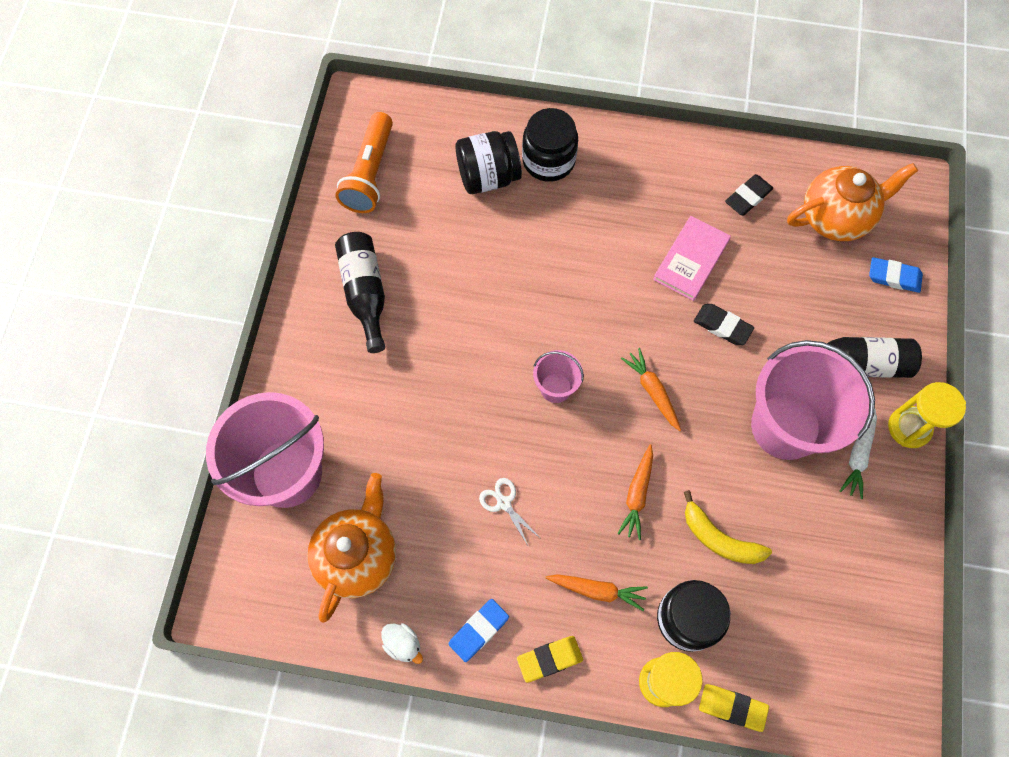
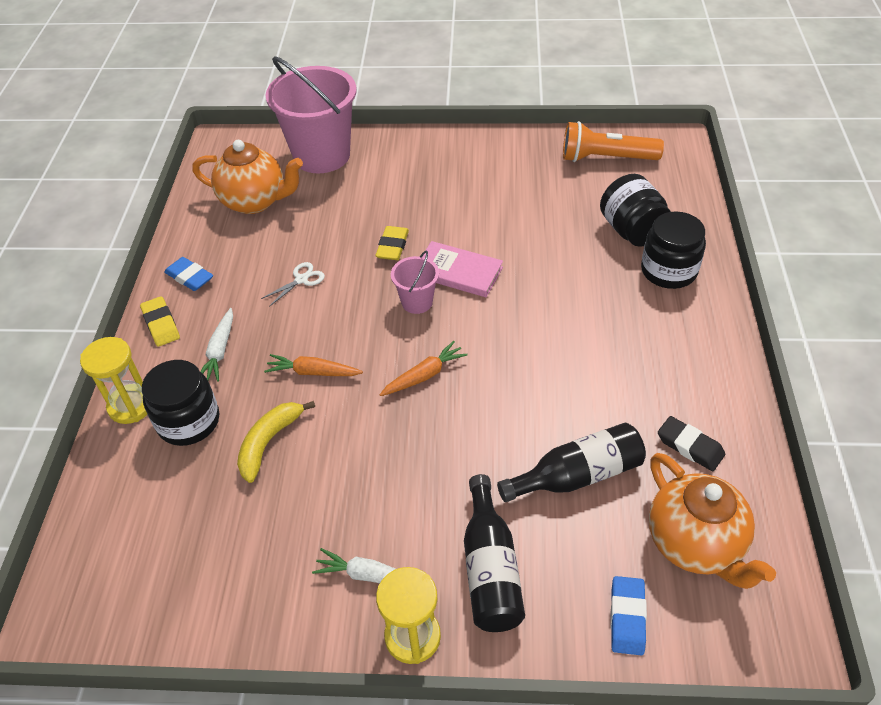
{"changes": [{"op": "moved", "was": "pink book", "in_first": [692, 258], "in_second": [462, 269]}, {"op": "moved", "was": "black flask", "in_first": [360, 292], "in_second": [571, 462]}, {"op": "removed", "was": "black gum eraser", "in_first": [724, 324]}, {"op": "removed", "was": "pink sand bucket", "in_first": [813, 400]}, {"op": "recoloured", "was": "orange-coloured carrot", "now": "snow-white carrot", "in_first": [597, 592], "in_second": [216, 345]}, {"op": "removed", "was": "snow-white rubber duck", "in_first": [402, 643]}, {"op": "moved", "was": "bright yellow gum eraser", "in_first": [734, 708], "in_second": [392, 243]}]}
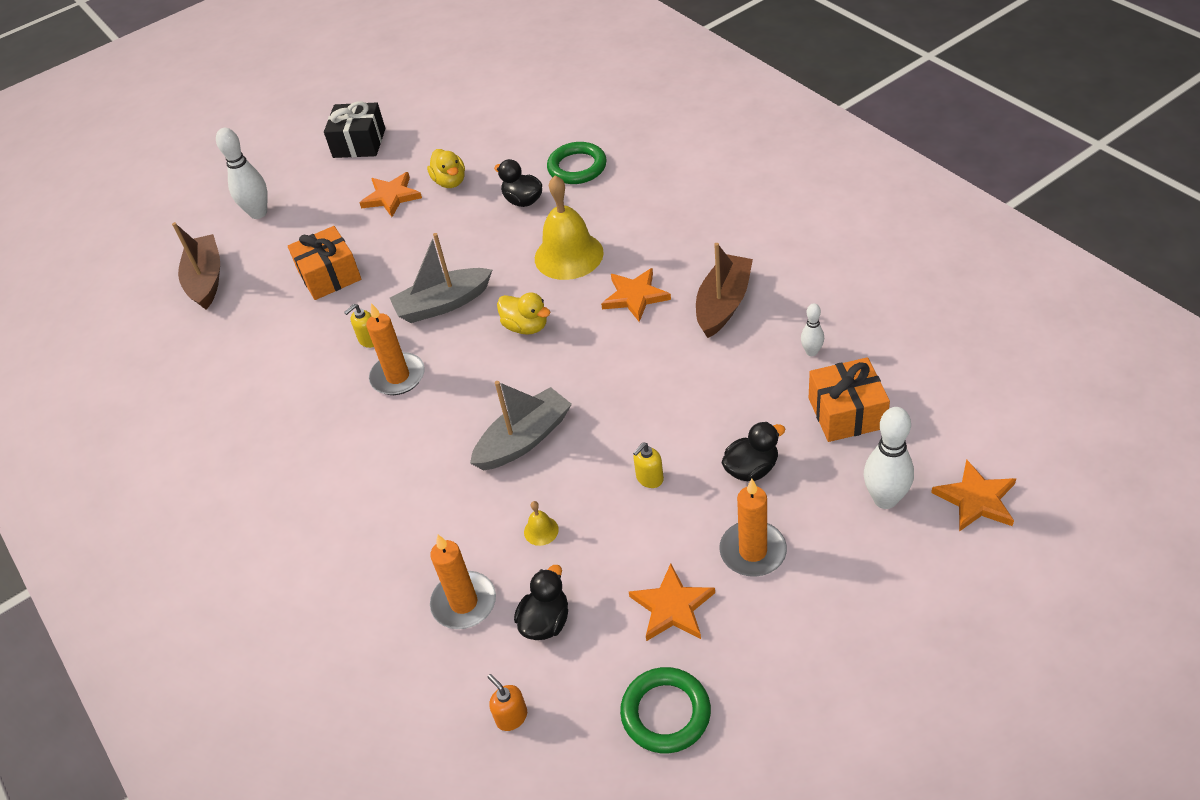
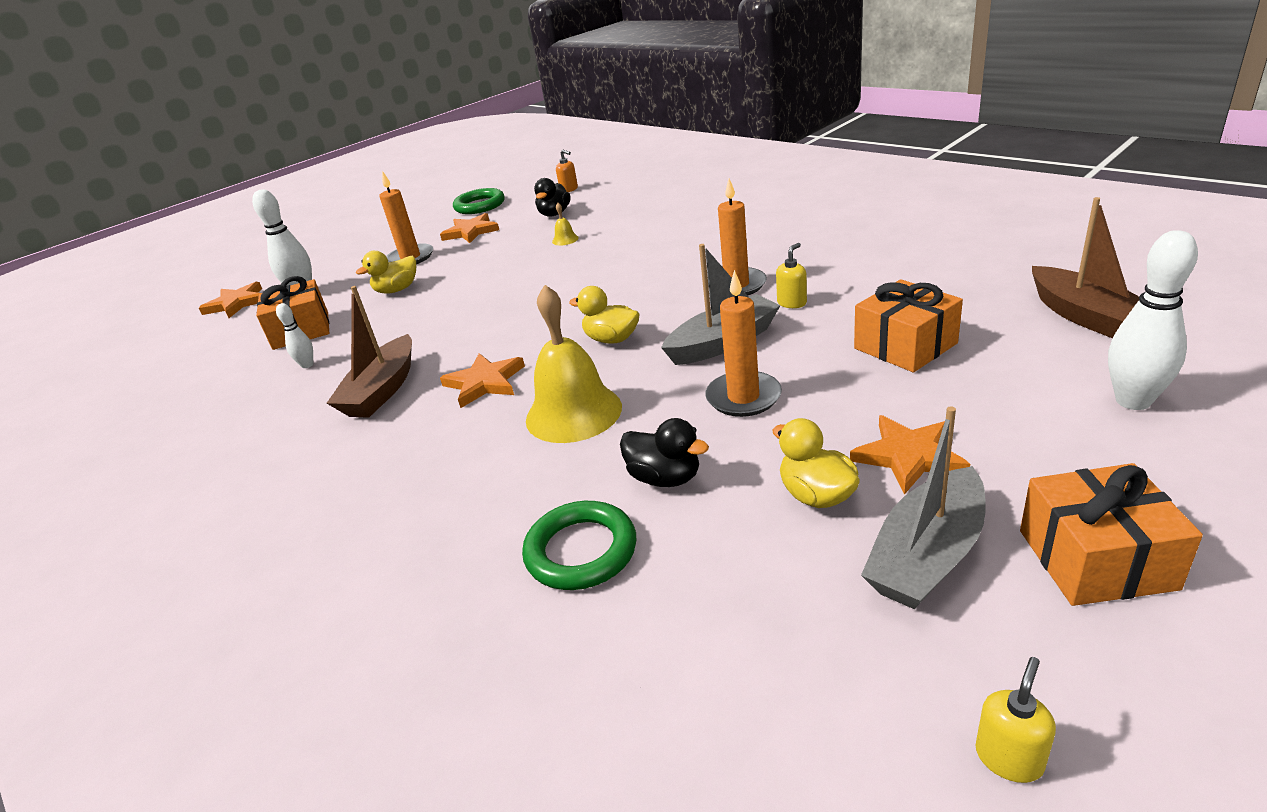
{"changes": [{"op": "recoloured", "was": "black wrapped gift", "now": "orange-coloured wrapped gift", "in_first": [354, 129], "in_second": [1111, 534]}, {"op": "moved", "was": "gray sailboat", "in_first": [521, 425], "in_second": [923, 507]}, {"op": "recoloured", "was": "black rubber duck", "now": "bright yellow rubber duck", "in_first": [753, 451], "in_second": [386, 272]}, {"op": "moved", "was": "bright yellow soap pump", "in_first": [648, 465], "in_second": [1015, 720]}, {"op": "moved", "was": "orange-coloured wax candle", "in_first": [463, 582], "in_second": [743, 343]}]}
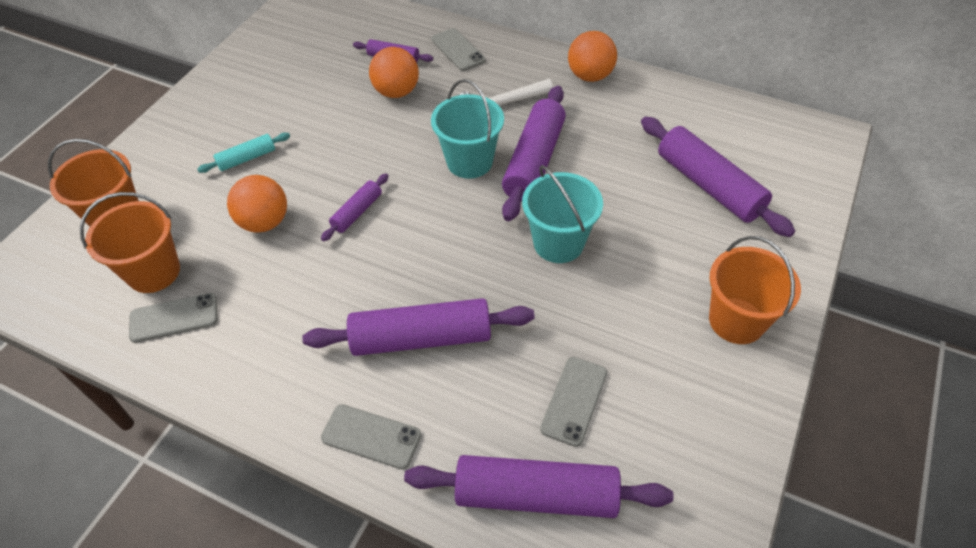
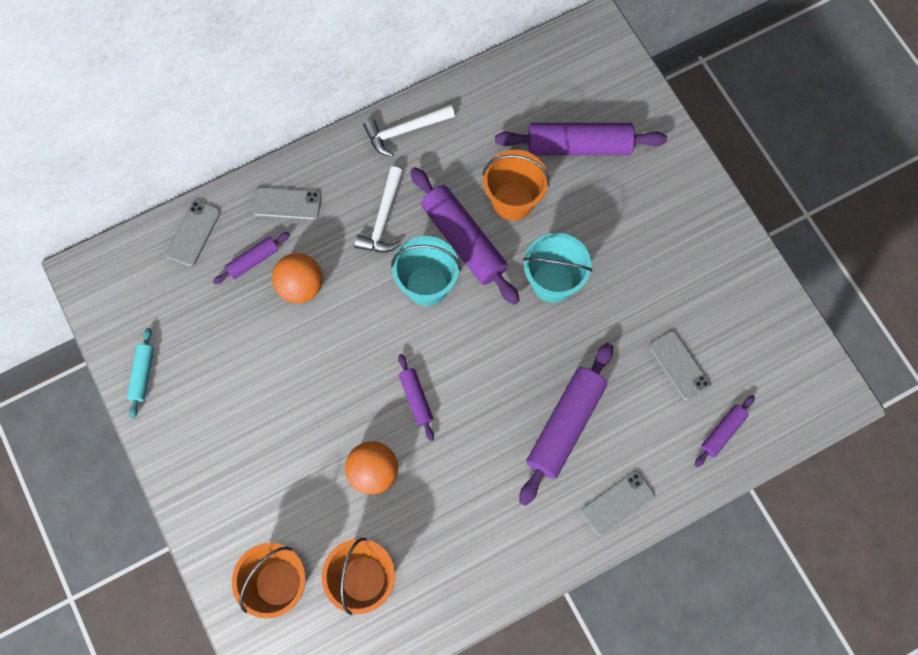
{"changes": [{"op": "replaced", "was": "orange-coloured play ball", "now": "snow-white claw hammer", "in_first": [592, 56], "in_second": [409, 130]}, {"op": "moved", "was": "teal dough roller", "in_first": [243, 153], "in_second": [140, 373]}, {"op": "moved", "was": "orange-coloured sand bucket", "in_first": [755, 290], "in_second": [516, 185]}, {"op": "moved", "was": "gray smartphone", "in_first": [173, 318], "in_second": [193, 233]}, {"op": "resized", "was": "royal purple dough roller", "in_first": [538, 486], "in_second": [725, 431], "ratio": 0.51}]}
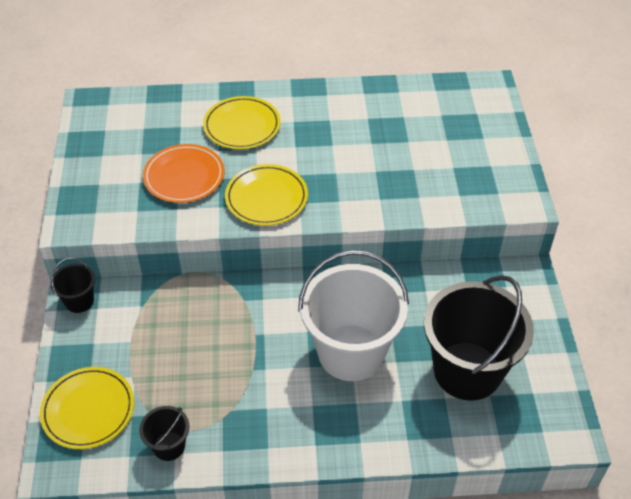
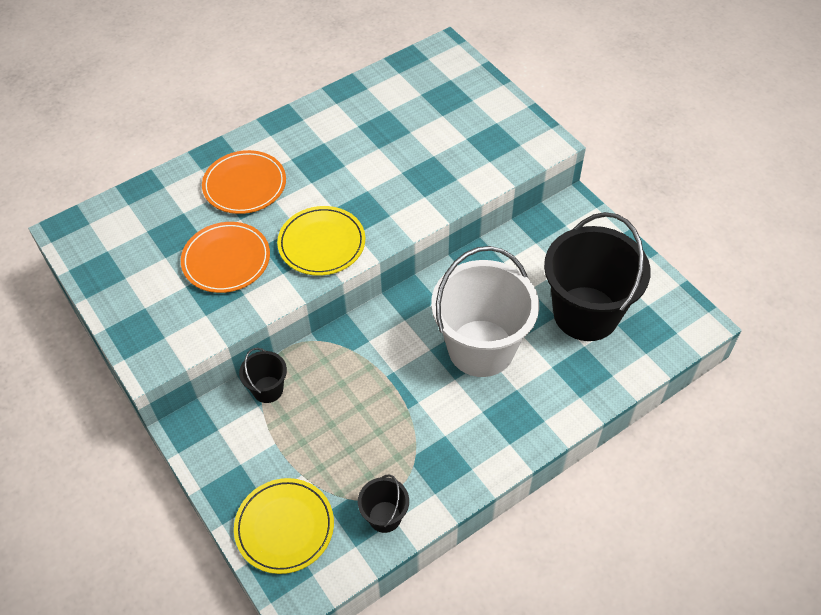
{"changes": [{"op": "recoloured", "was": "bright yellow flat dish", "now": "orange-coloured flat dish", "in_first": [242, 123], "in_second": [244, 182]}, {"op": "moved", "was": "black sand bucket", "in_first": [72, 285], "in_second": [263, 375]}]}
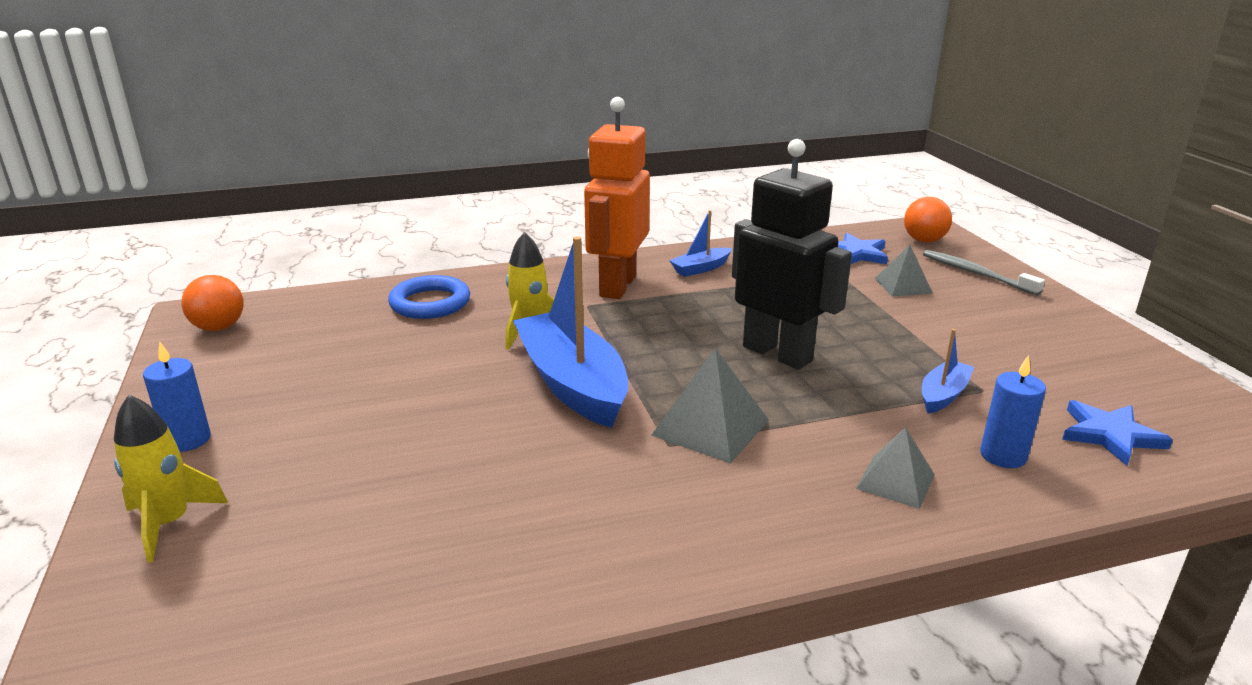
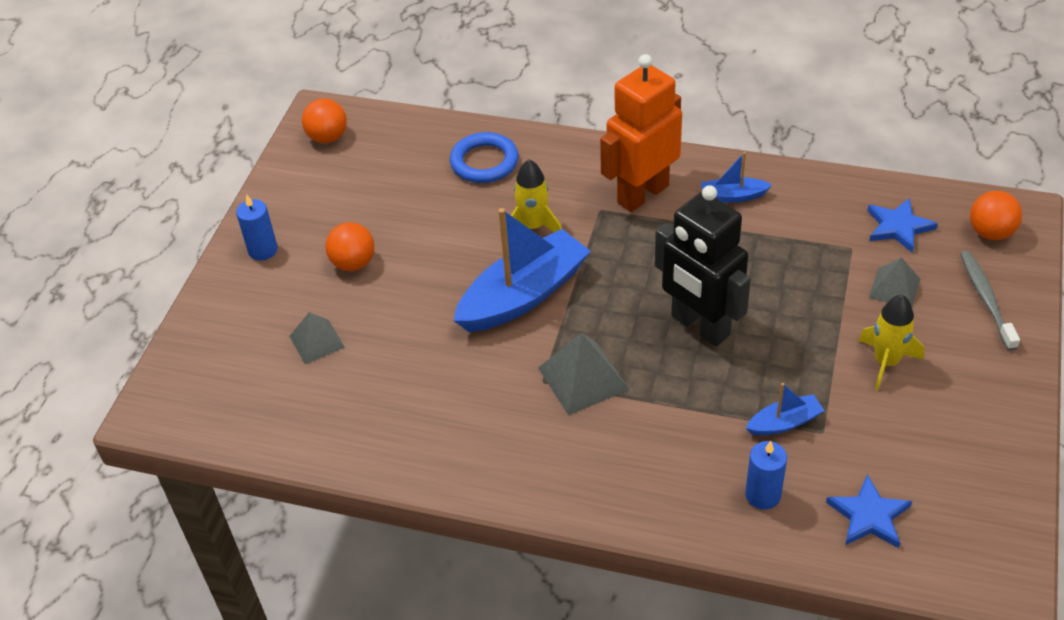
{"changes": [{"op": "turned", "was": "black robot figure", "in_first": [792, 254], "in_second": [703, 266], "clockwise": 150}, {"op": "turned", "was": "blue sailboat", "in_first": [570, 332], "in_second": [522, 270], "clockwise": 45}, {"op": "moved", "was": "bright yellow rocket", "in_first": [171, 478], "in_second": [891, 342]}, {"op": "moved", "was": "gray pyramid shape", "in_first": [895, 468], "in_second": [317, 338]}, {"op": "added", "now": "orange-coloured play ball", "in_second": [349, 246]}]}
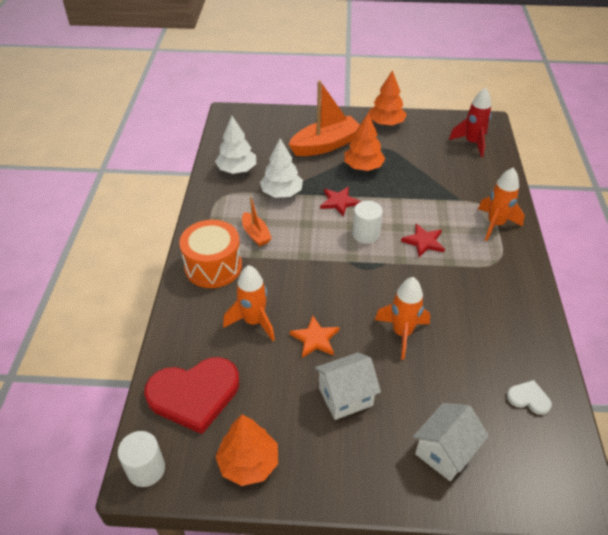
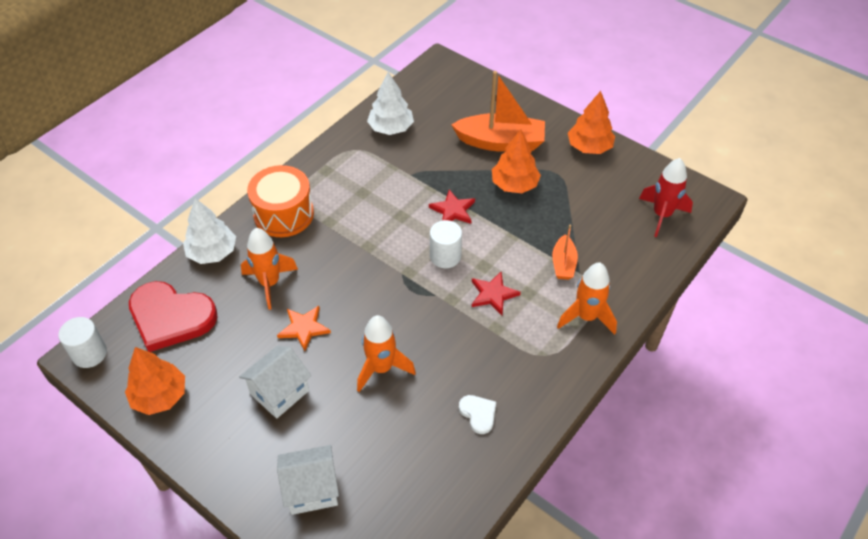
{"changes": [{"op": "moved", "was": "snow-white tree", "in_first": [281, 168], "in_second": [209, 231]}, {"op": "moved", "was": "orange-coloured sailboat", "in_first": [257, 221], "in_second": [565, 252]}, {"op": "turned", "was": "snow-white house", "in_first": [348, 386], "in_second": [275, 382], "clockwise": -60}, {"op": "moved", "was": "snow-white heart shape", "in_first": [529, 397], "in_second": [477, 414]}]}
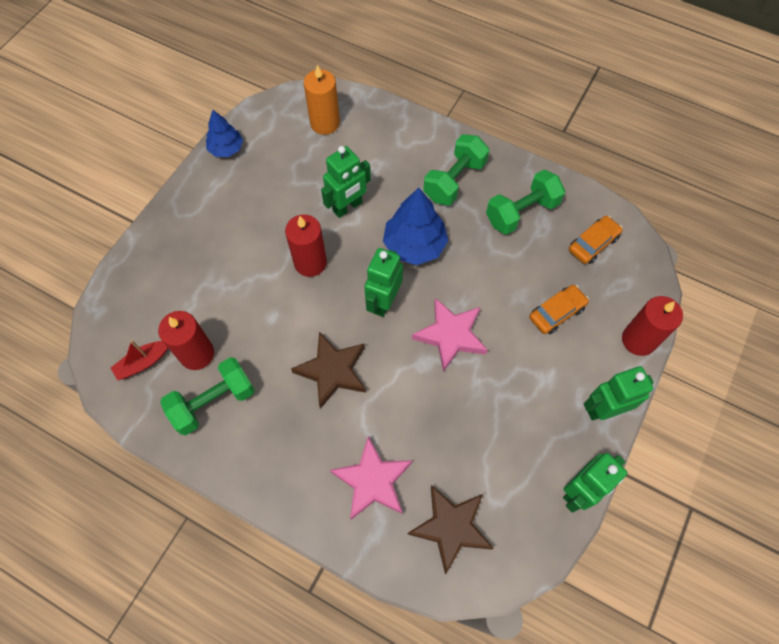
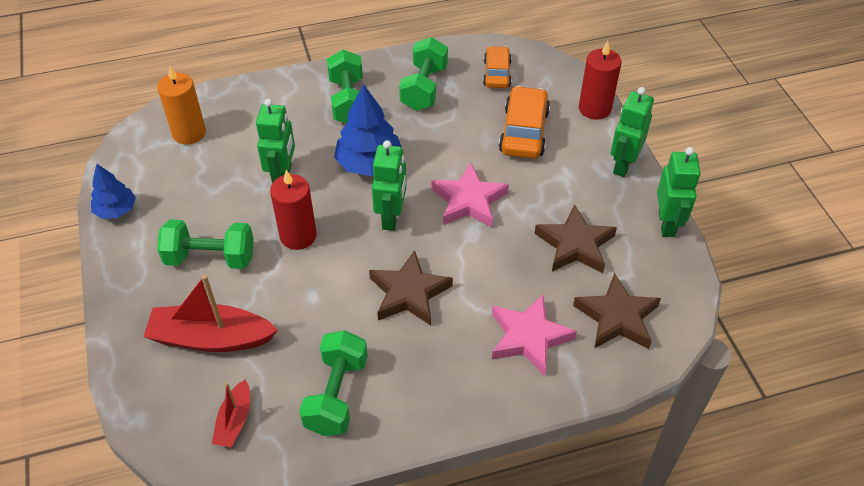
{"changes": [{"op": "turned", "was": "leaf-green robot figure", "in_first": [383, 282], "in_second": [389, 185], "clockwise": -150}, {"op": "resized", "was": "orange-coloured automobile", "in_first": [559, 309], "in_second": [524, 122], "ratio": 1.53}, {"op": "removed", "was": "crimson wax candle", "in_first": [186, 340]}, {"op": "added", "now": "brown star", "in_second": [575, 238]}, {"op": "added", "now": "leaf-green hand weight", "in_second": [205, 244]}, {"op": "added", "now": "crimson sailboat", "in_second": [210, 313]}]}
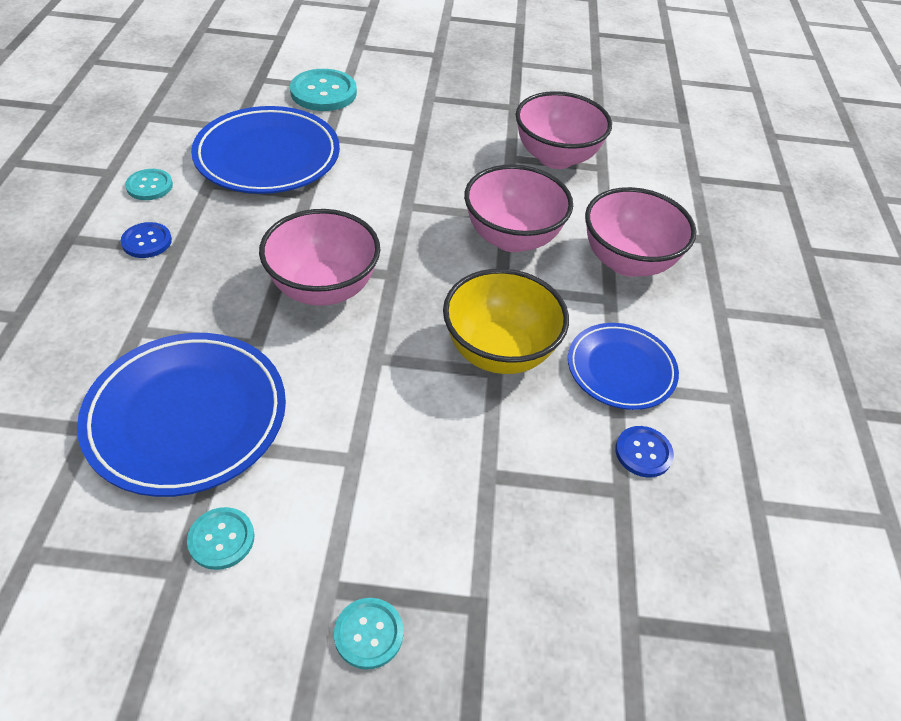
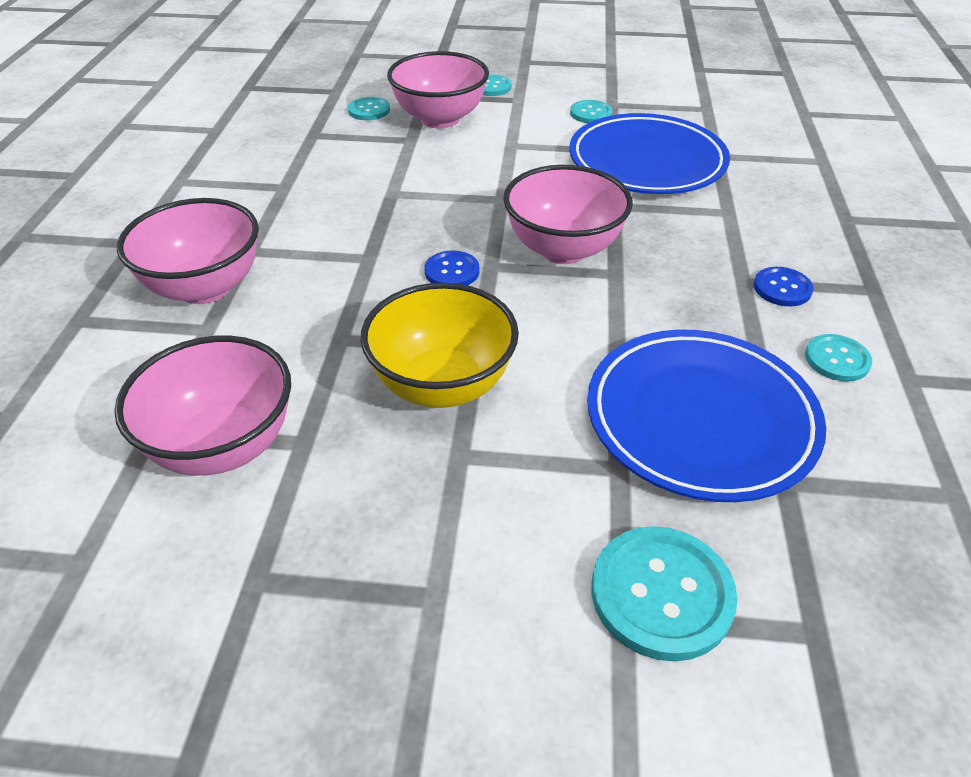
{"changes": [{"op": "moved", "was": "pink deep dish", "in_first": [518, 208], "in_second": [438, 89]}, {"op": "moved", "was": "bright yellow deep dish", "in_first": [506, 321], "in_second": [439, 345]}, {"op": "removed", "was": "blue flat dish", "in_first": [623, 366]}, {"op": "moved", "was": "blue button", "in_first": [644, 452], "in_second": [452, 268]}, {"op": "added", "now": "teal button", "in_second": [369, 108]}]}
